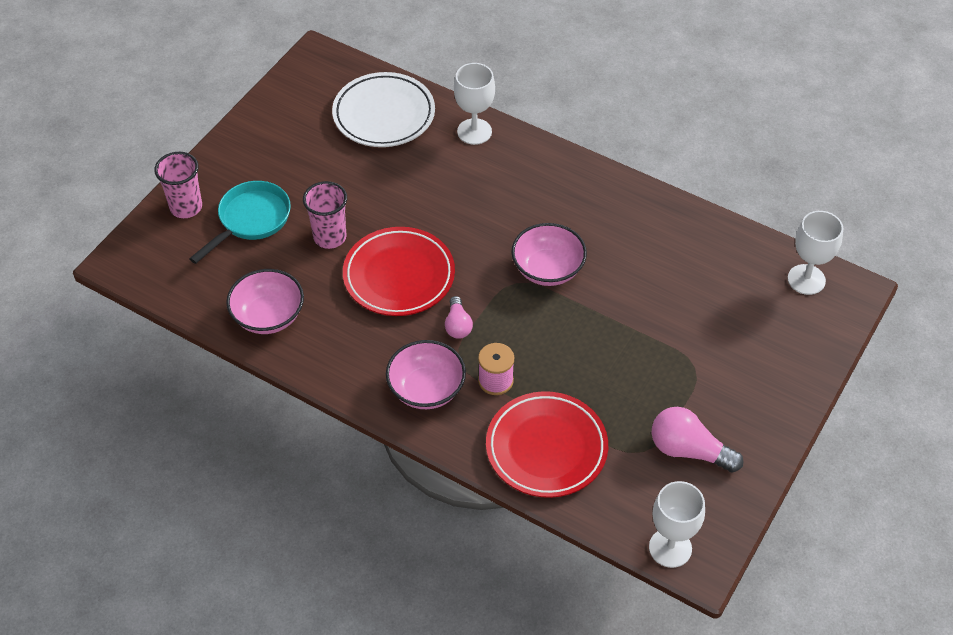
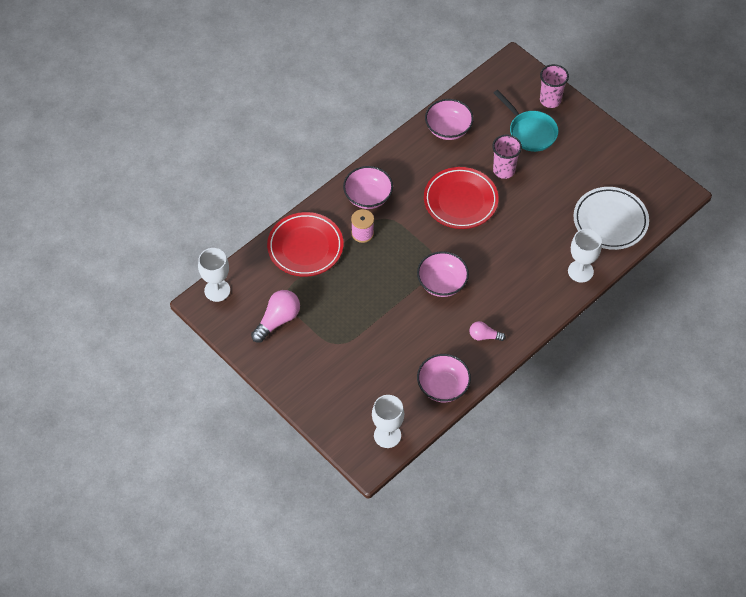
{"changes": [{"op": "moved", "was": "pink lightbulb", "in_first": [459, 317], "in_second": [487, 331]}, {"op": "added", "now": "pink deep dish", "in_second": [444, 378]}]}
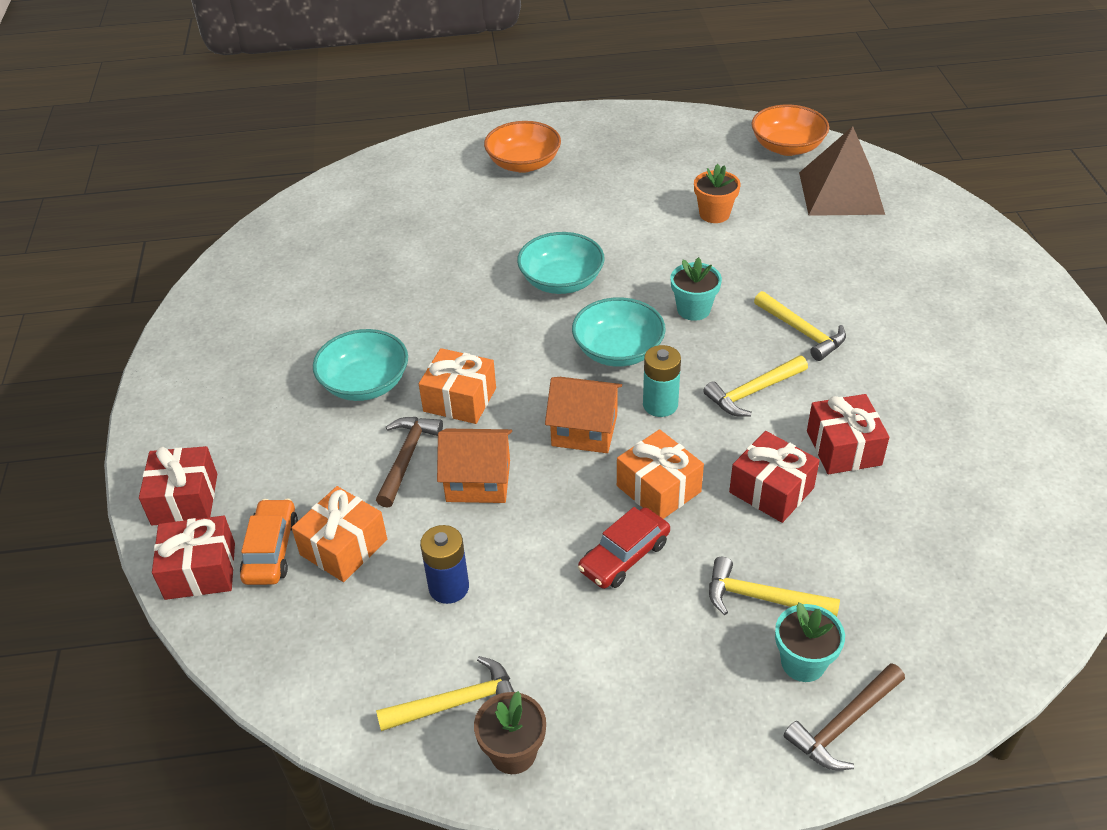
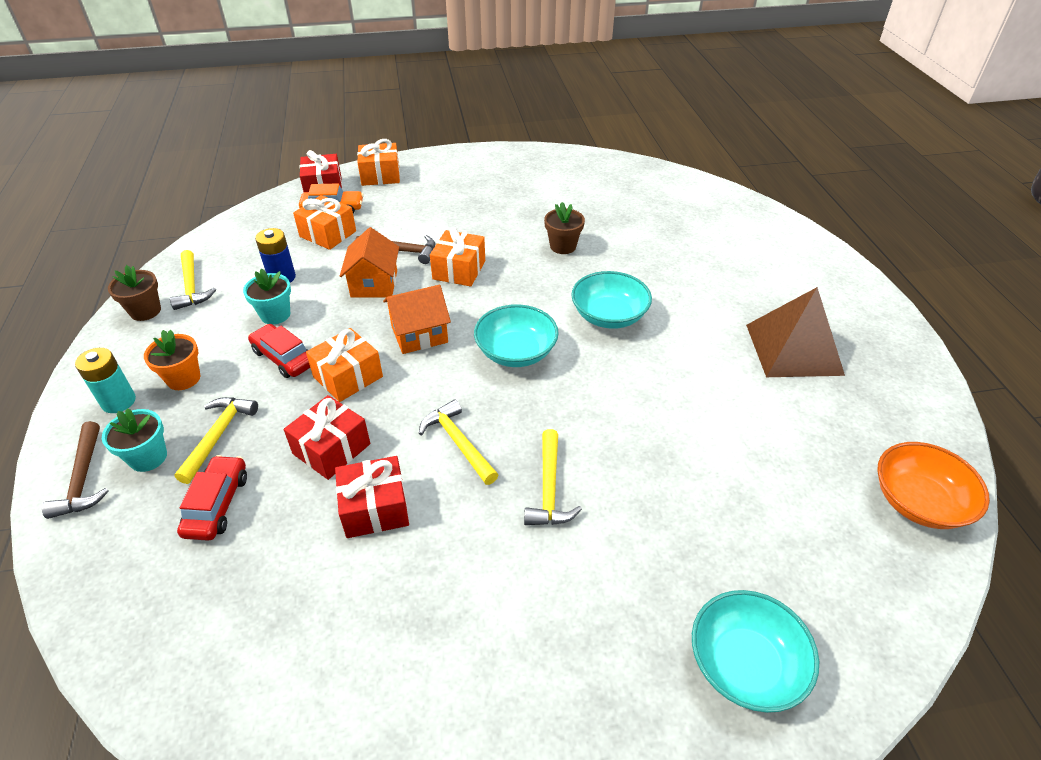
{"changes": [{"op": "removed", "was": "orange-coloured deep dish", "in_first": [522, 147]}, {"op": "moved", "was": "brown pyramid shape", "in_first": [842, 171], "in_second": [795, 332]}, {"op": "moved", "was": "orange-coloured plant pot", "in_first": [717, 193], "in_second": [172, 360]}, {"op": "moved", "was": "teal plant pot", "in_first": [696, 289], "in_second": [267, 296]}, {"op": "turned", "was": "bright yellow claw hammer", "in_first": [800, 326], "in_second": [553, 477], "clockwise": -45}, {"op": "moved", "was": "teal deep dish", "in_first": [360, 365], "in_second": [755, 651]}, {"op": "moved", "was": "teal battery", "in_first": [662, 381], "in_second": [105, 380]}, {"op": "turned", "was": "orange-coloured house", "in_first": [583, 415], "in_second": [417, 319], "clockwise": 60}, {"op": "recoloured", "was": "crimson wrapped gift", "now": "orange-coloured wrapped gift", "in_first": [178, 485], "in_second": [378, 162]}, {"op": "turned", "was": "brown claw hammer", "in_first": [844, 717], "in_second": [75, 470], "clockwise": -150}, {"op": "added", "now": "brown plant pot", "in_second": [564, 228]}, {"op": "added", "now": "crimson automobile", "in_second": [212, 498]}]}
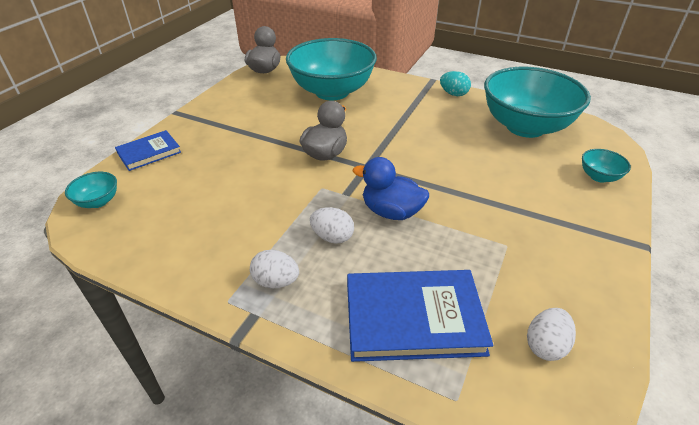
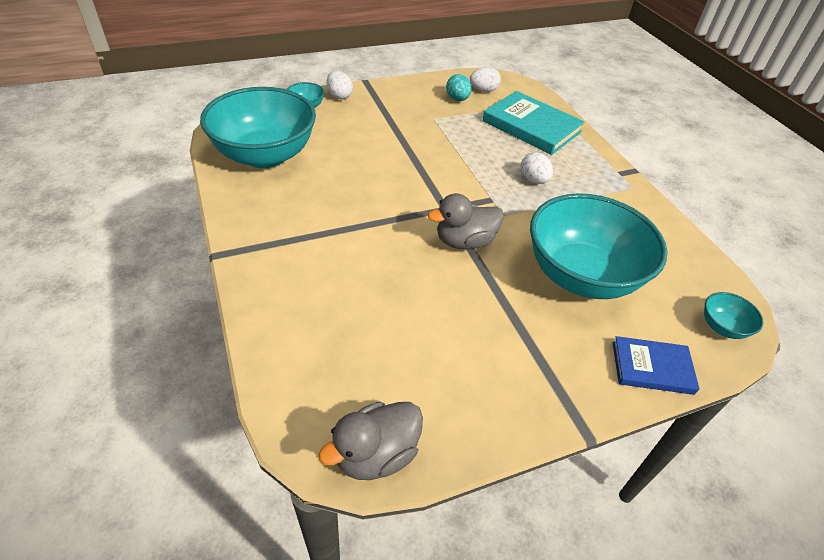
{"changes": [{"op": "moved", "was": "teal deep dish", "in_first": [331, 69], "in_second": [599, 246]}, {"op": "moved", "was": "teal egg shape", "in_first": [455, 83], "in_second": [459, 87]}, {"op": "removed", "was": "blue rubber duck", "in_first": [391, 188]}, {"op": "moved", "was": "snow-white egg shape", "in_first": [274, 269], "in_second": [340, 85]}, {"op": "recoloured", "was": "blue book", "now": "teal book", "in_first": [420, 316], "in_second": [534, 123]}]}
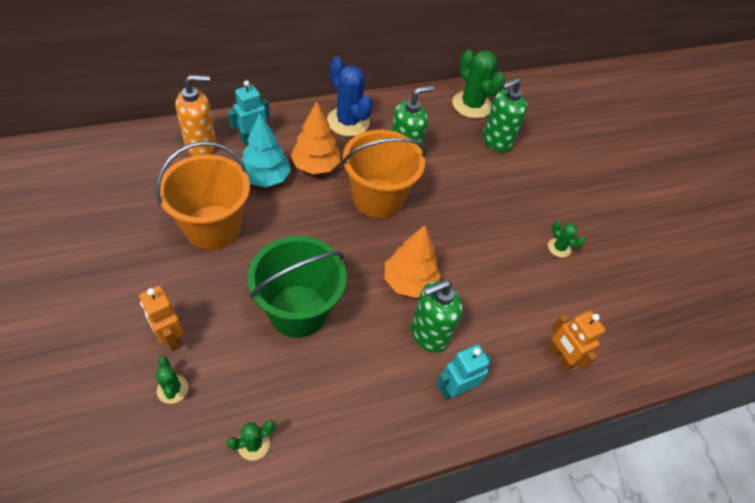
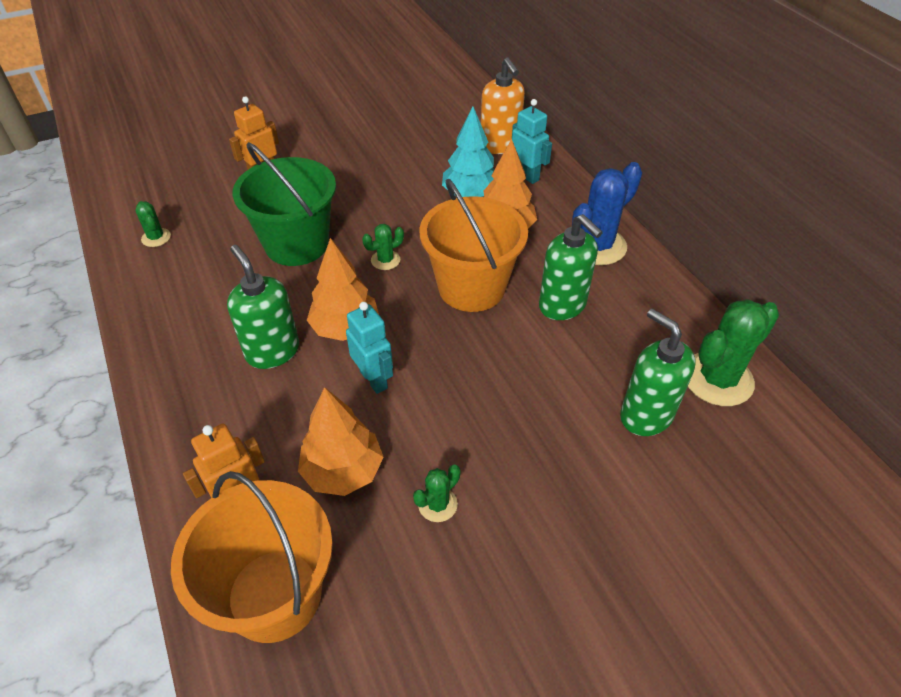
{"changes": [{"op": "moved", "was": "orange-coloured sand bucket", "in_first": [203, 195], "in_second": [252, 557]}, {"op": "moved", "was": "teal robot figure", "in_first": [463, 372], "in_second": [369, 348]}, {"op": "moved", "was": "leaf-green saguaro cactus", "in_first": [172, 380], "in_second": [383, 247]}, {"op": "added", "now": "orange-coloured tree", "in_second": [341, 441]}]}
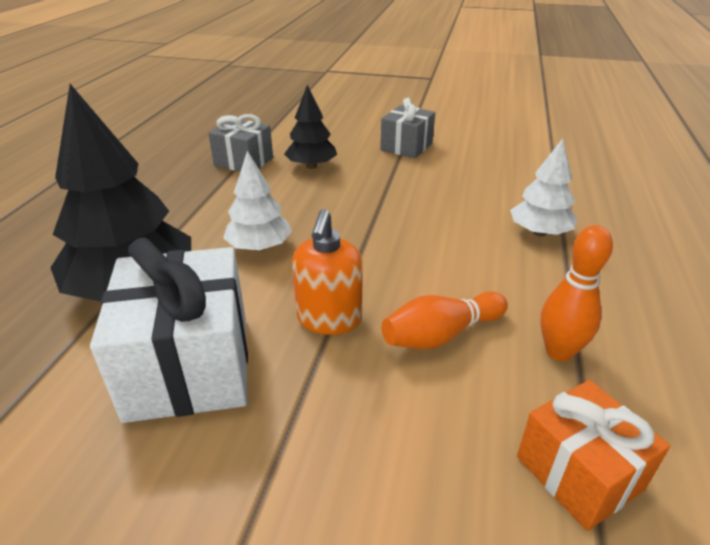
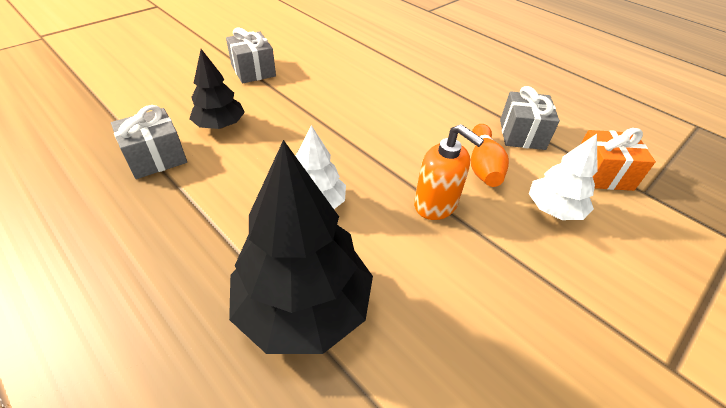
{"changes": [{"op": "moved", "was": "snow-white tree", "in_first": [543, 187], "in_second": [563, 177]}, {"op": "replaced", "was": "orange-coloured tenpin", "now": "gray wrapped gift", "in_first": [576, 293], "in_second": [530, 118]}, {"op": "removed", "was": "snow-white wrapped gift", "in_first": [169, 330]}]}
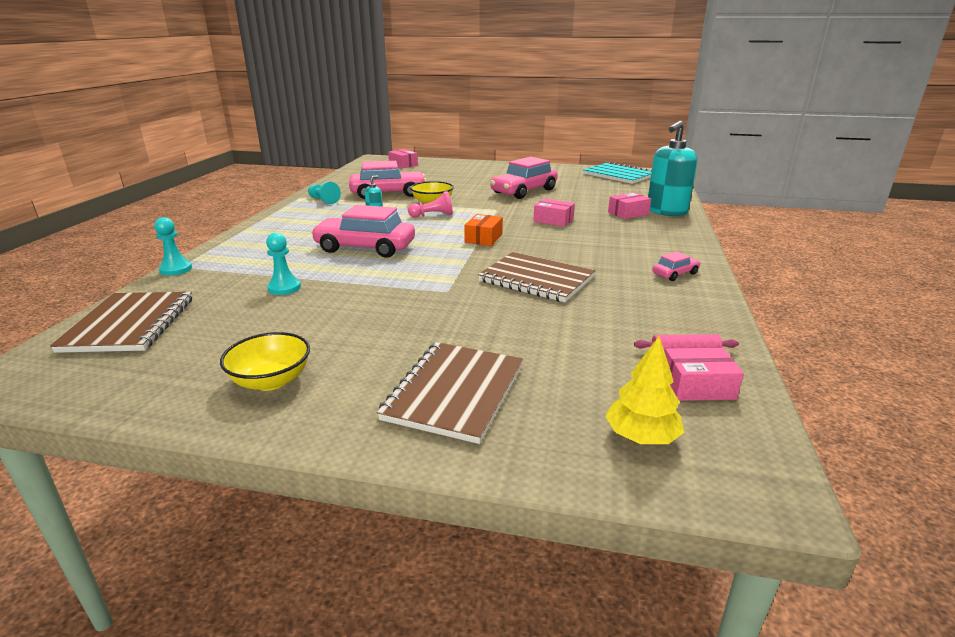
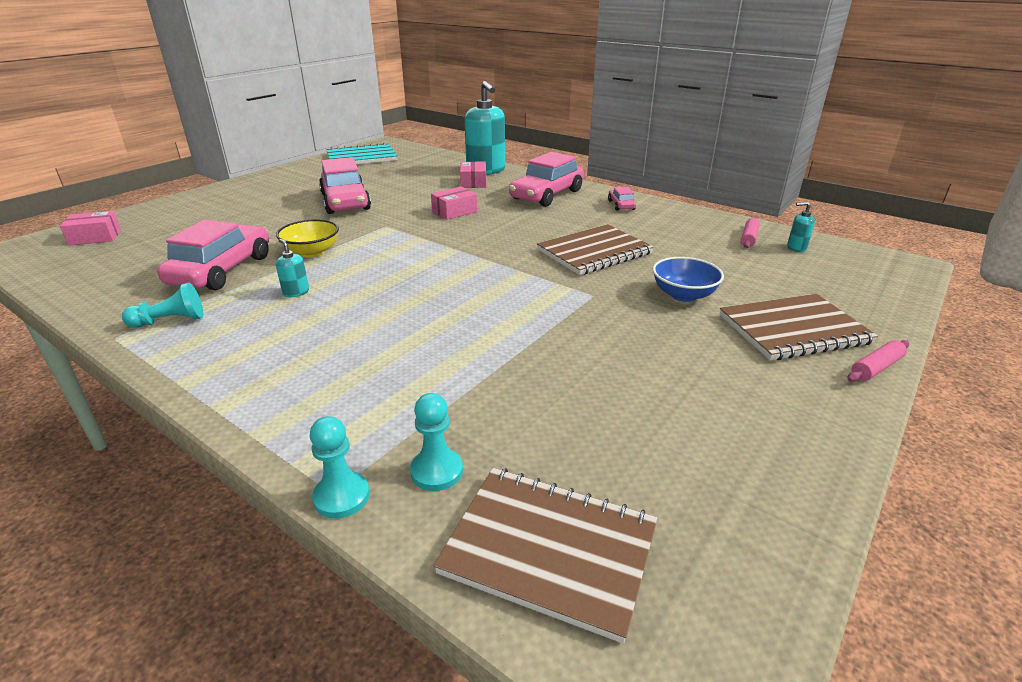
{"changes": [{"op": "removed", "was": "pink pawn", "in_first": [430, 204]}, {"op": "moved", "was": "pink automobile", "in_first": [363, 231], "in_second": [546, 179]}, {"op": "removed", "was": "orange-coloured box", "in_first": [483, 230]}, {"op": "moved", "was": "teal pawn", "in_first": [283, 263], "in_second": [436, 442]}, {"op": "removed", "was": "bright yellow deep dish", "in_first": [265, 361]}, {"op": "removed", "was": "bright yellow tree", "in_first": [644, 390]}, {"op": "turned", "was": "brown exercise book", "in_first": [450, 393], "in_second": [799, 327], "clockwise": -60}, {"op": "replaced", "was": "pink box", "now": "teal soap pump", "in_first": [704, 374], "in_second": [801, 227]}, {"op": "added", "now": "blue deep dish", "in_second": [688, 279]}, {"op": "added", "now": "pink dough roller", "in_second": [878, 361]}]}
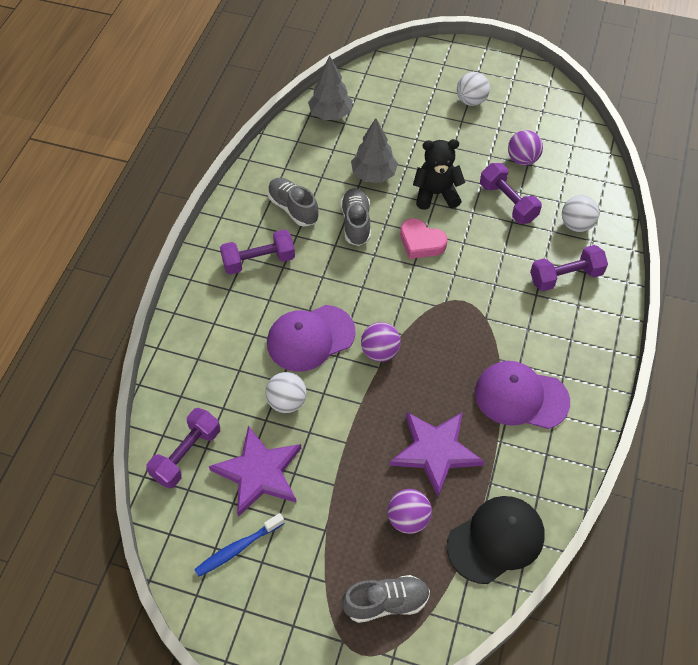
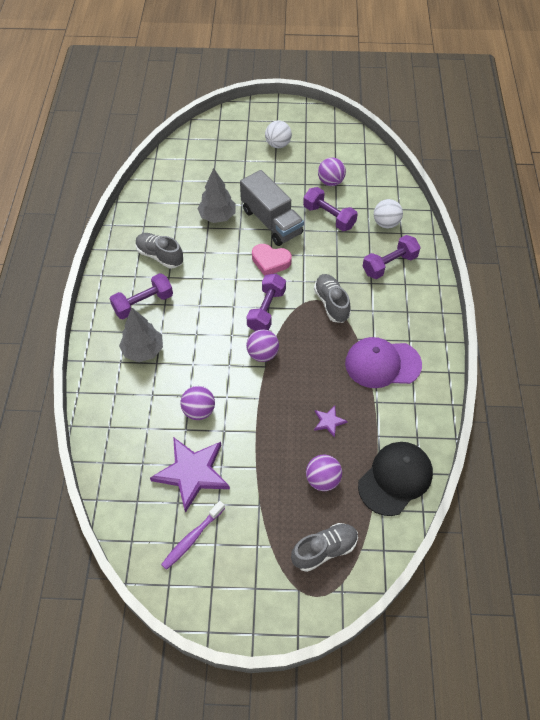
{"changes": [{"op": "moved", "was": "gray tree", "in_first": [330, 87], "in_second": [141, 335]}, {"op": "replaced", "was": "black teddy", "now": "gray truck", "in_first": [439, 174], "in_second": [272, 208]}, {"op": "moved", "was": "gray lace-up shoe", "in_first": [356, 217], "in_second": [332, 298]}, {"op": "removed", "was": "royal purple baseball cap", "in_first": [311, 338]}, {"op": "recoloured", "was": "snow-white play ball", "now": "royal purple play ball", "in_first": [286, 392], "in_second": [197, 403]}, {"op": "moved", "was": "royal purple hand weight", "in_first": [183, 448], "in_second": [266, 302]}, {"op": "resized", "was": "royal purple star", "in_first": [437, 454], "in_second": [331, 422], "ratio": 0.46}, {"op": "recoloured", "was": "blue toothbrush", "now": "royal purple toothbrush", "in_first": [239, 545], "in_second": [193, 535]}]}
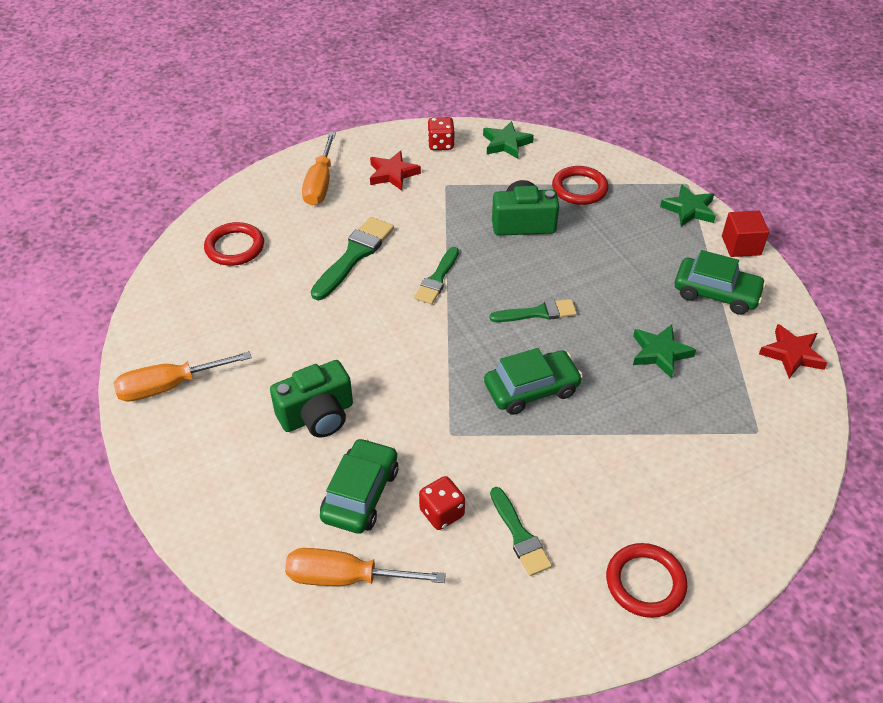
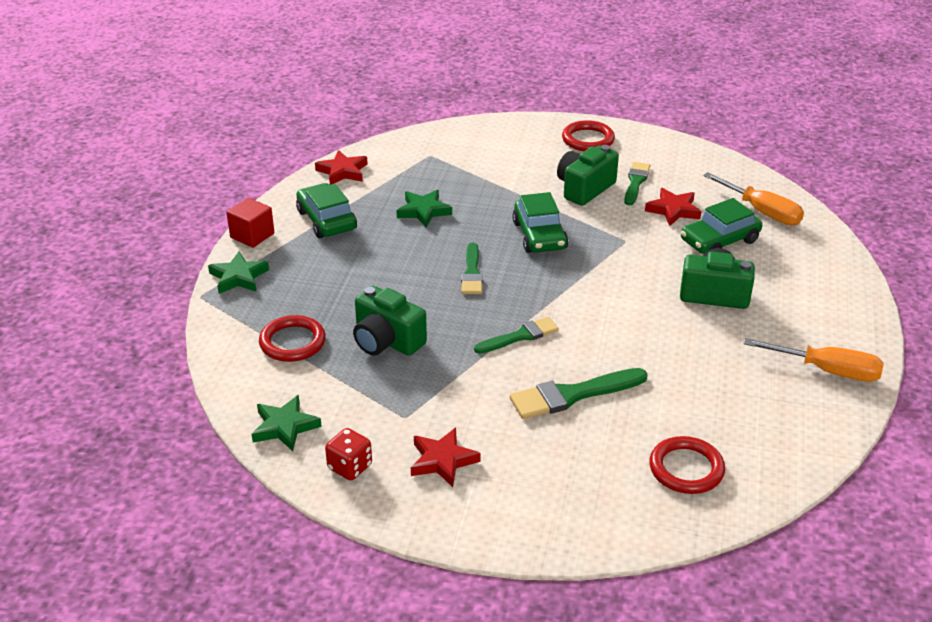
{"changes": [{"op": "removed", "was": "orange-coloured flat screwdriver", "in_first": [319, 169]}, {"op": "turned", "was": "leaf-green paint brush", "in_first": [533, 310], "in_second": [472, 268], "clockwise": -120}, {"op": "turned", "was": "leaf-green automobile", "in_first": [533, 381], "in_second": [540, 222], "clockwise": -120}, {"op": "replaced", "was": "crimson die", "now": "crimson star", "in_first": [442, 503], "in_second": [673, 207]}, {"op": "added", "now": "leaf-green photo camera", "in_second": [588, 175]}]}
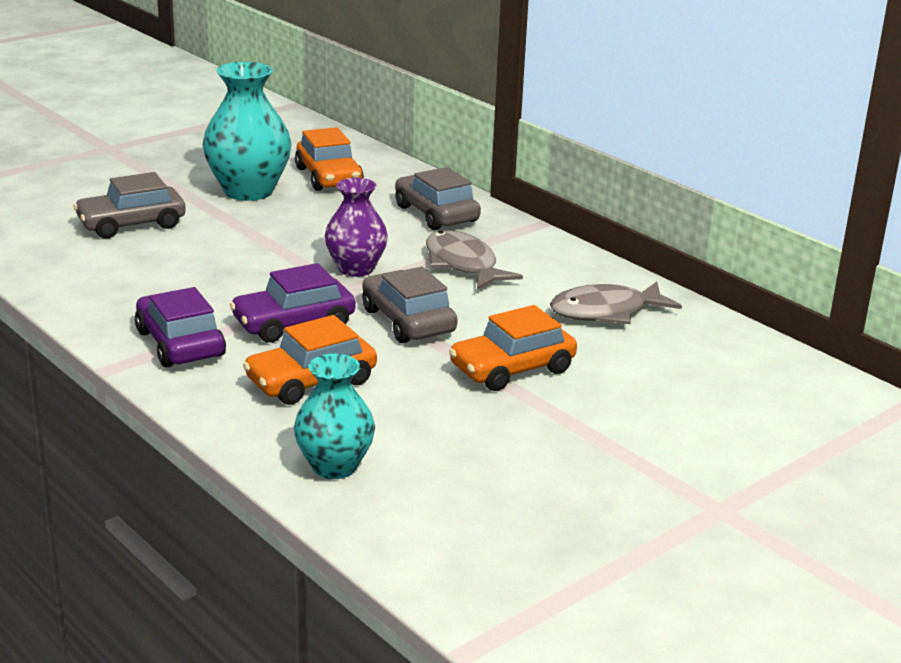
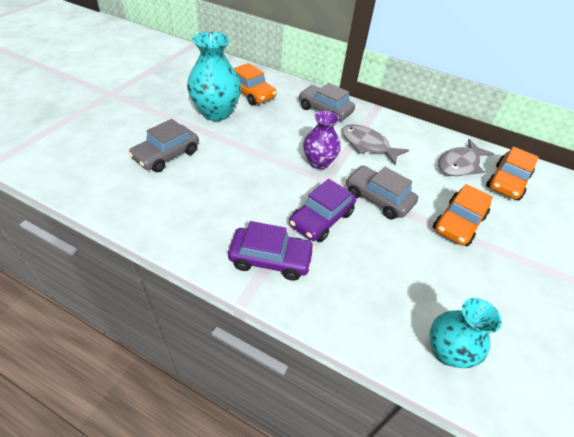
{"changes": [{"op": "turned", "was": "royal purple automobile", "in_first": [180, 327], "in_second": [271, 251], "clockwise": 150}, {"op": "moved", "was": "orange-coloured automobile", "in_first": [310, 360], "in_second": [512, 173]}]}
